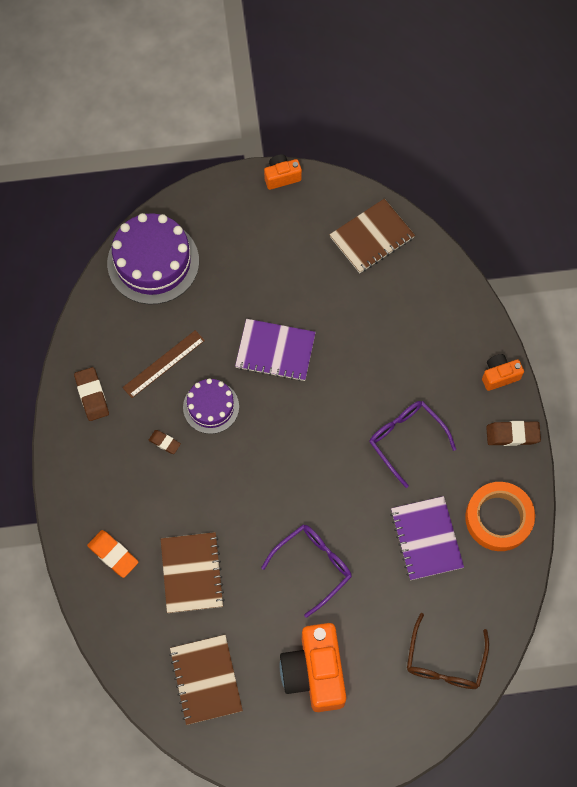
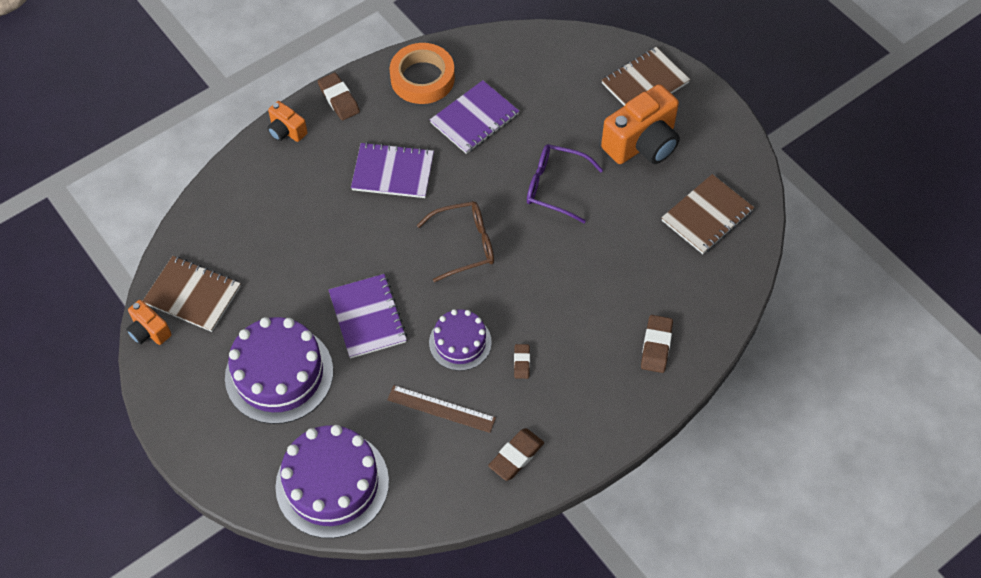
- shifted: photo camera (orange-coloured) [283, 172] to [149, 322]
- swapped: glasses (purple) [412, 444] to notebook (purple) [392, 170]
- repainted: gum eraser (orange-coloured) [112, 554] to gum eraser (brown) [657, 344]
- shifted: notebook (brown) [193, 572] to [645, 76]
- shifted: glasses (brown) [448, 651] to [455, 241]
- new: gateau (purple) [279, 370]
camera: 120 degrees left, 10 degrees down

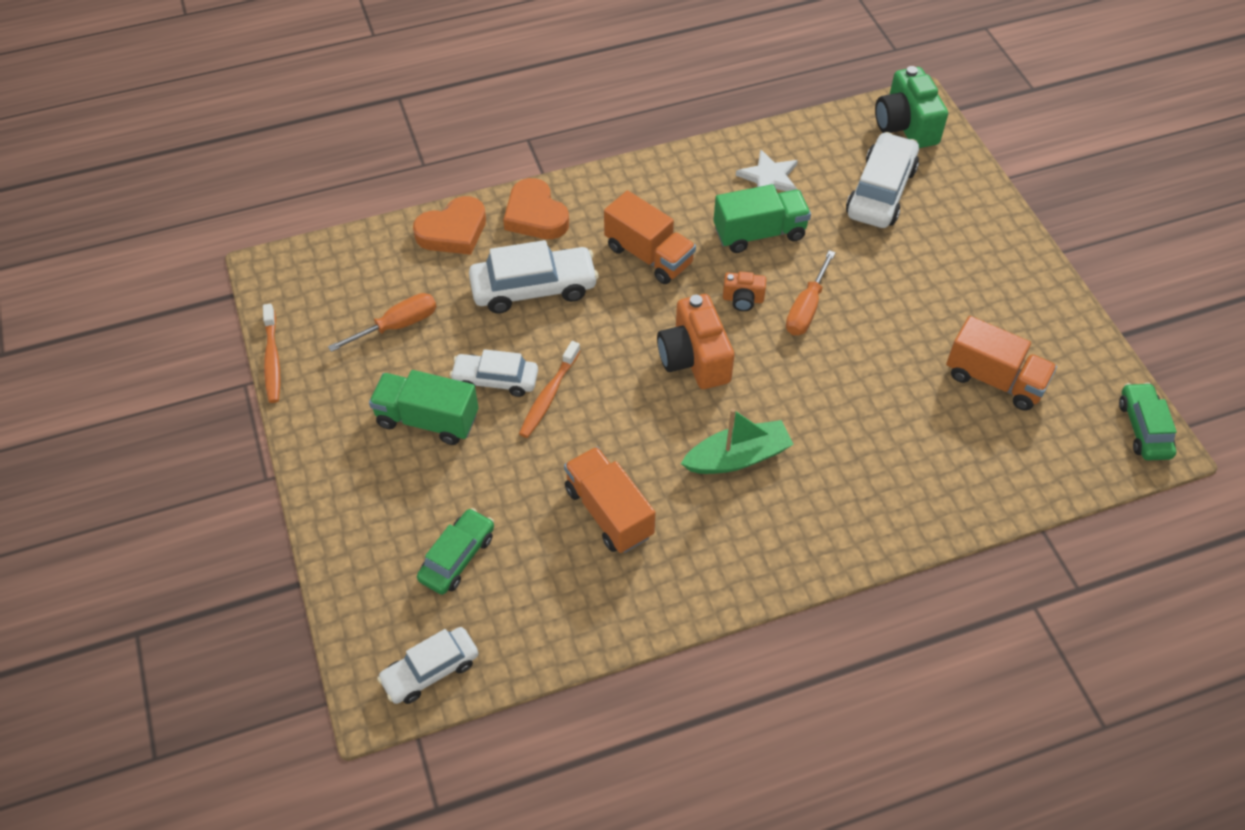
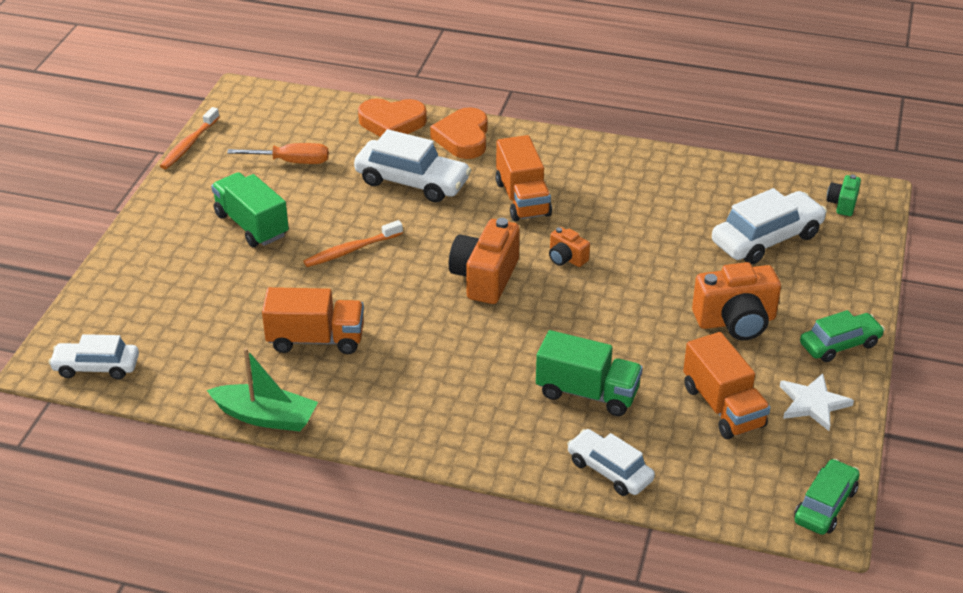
- scaled: photo camera (green) [911, 107] = [844, 195] x0.52
- shifted: star (white) [767, 170] to [817, 402]
- shifted: toy truck (green) [762, 218] to [589, 373]
- gone: hand screwdriver (orange-coloured) [811, 292]
- shifted: car (white) [494, 373] to [611, 462]
- shifted: toy boat (green) [737, 441] to [262, 389]
- rotated: toy truck (orange-coloured) [610, 500] = [313, 320] 90 degrees clockwise
- shifted: car (green) [455, 551] to [842, 336]
- new: photo camera (orange-coloured) [736, 301]
camera: 35 degrees right, 15 degrees down

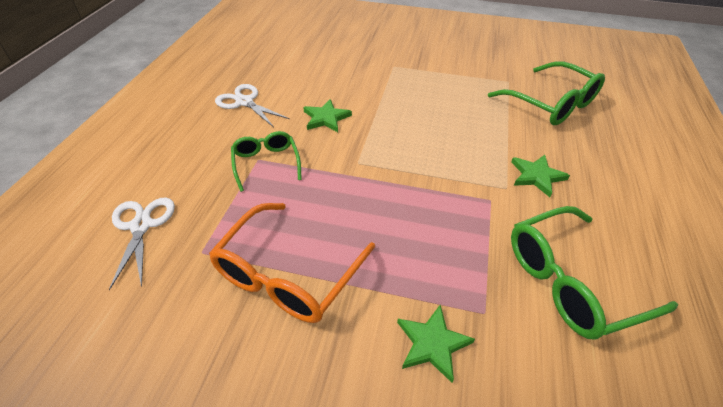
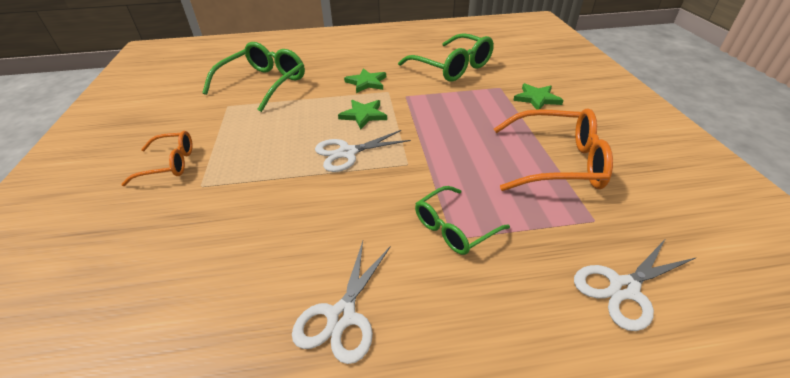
- shifted: star (green) [327, 115] to [362, 114]
- new: shears (white) [363, 151]
- new: glasses (orange-coloured) [157, 158]
camera: 110 degrees left, 5 degrees down

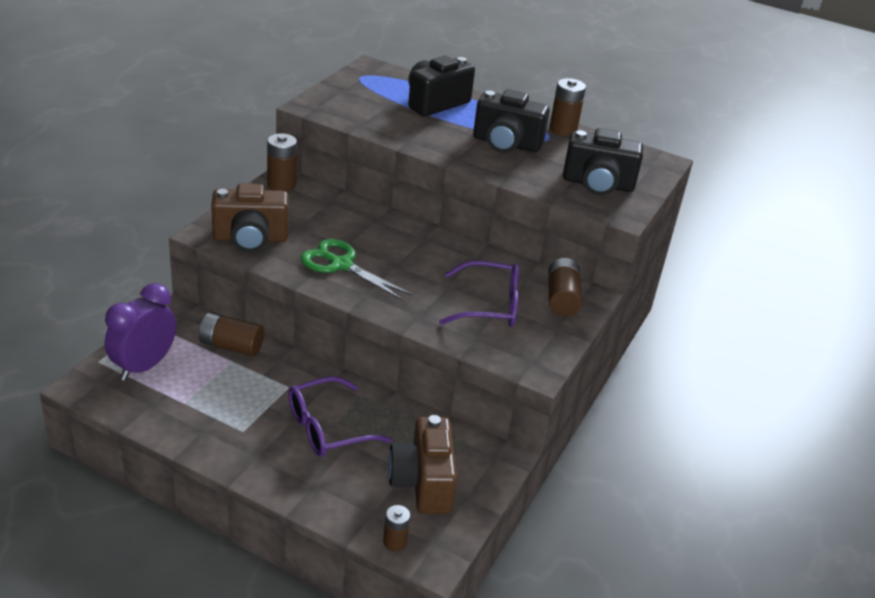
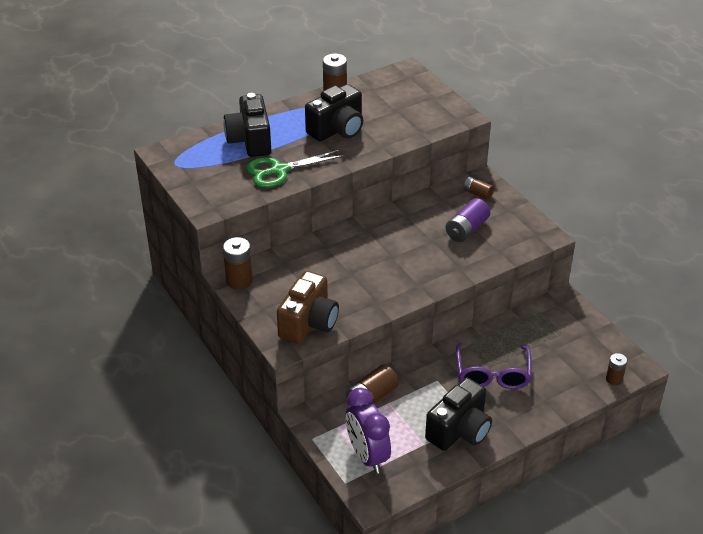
- shifted: photo camera (jet-black) [603, 161] to [458, 414]
- shifted: shears (green) [357, 270] to [295, 168]
- scaled: power cell (brown) [565, 287] = [479, 188] x0.62
- swapped: glasses (purple) [479, 294] to power cell (purple) [468, 220]
- gone: photo camera (brown) [422, 464]
camera: 55 degrees left, 5 degrees up

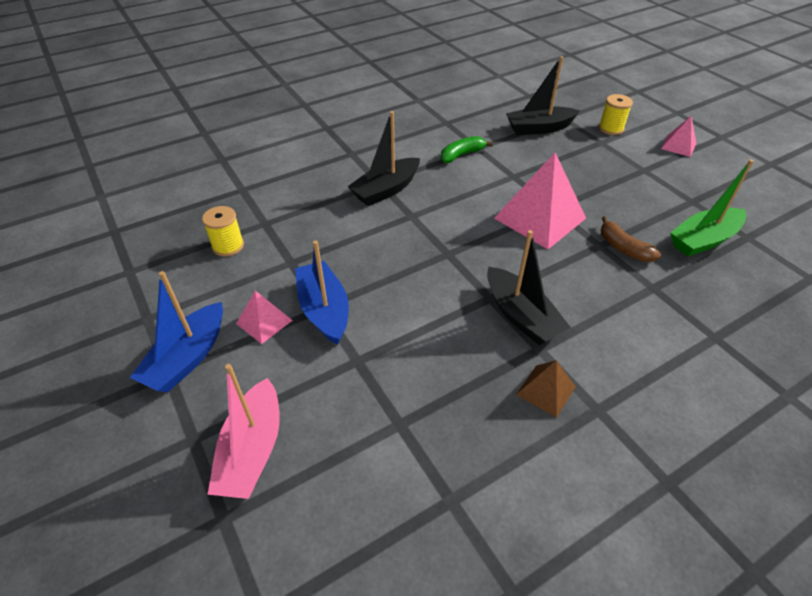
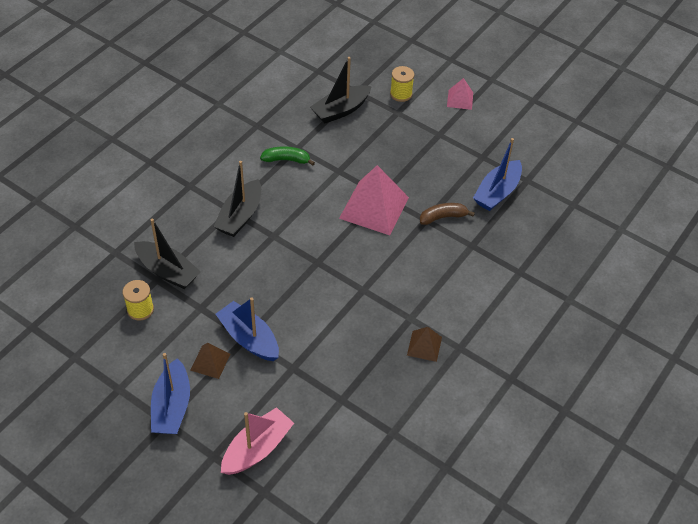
- rotated: banana (green) [467, 149] = [287, 156] 60 degrees clockwise
- repainted: toy boat (green) [712, 208] to toy boat (blue) [497, 174]
- rotated: banana (brown) [631, 239] = [447, 214] 135 degrees clockwise
- shifted: toy boat (jet-black) [529, 287] to [167, 253]
- repainted: pyramid shape (pink) [264, 317] to pyramid shape (brown) [210, 361]
- rotated: toy boat (pink) [243, 431] = [257, 441] 120 degrees counterclockwise
camera: 25 degrees left, 5 degrees up

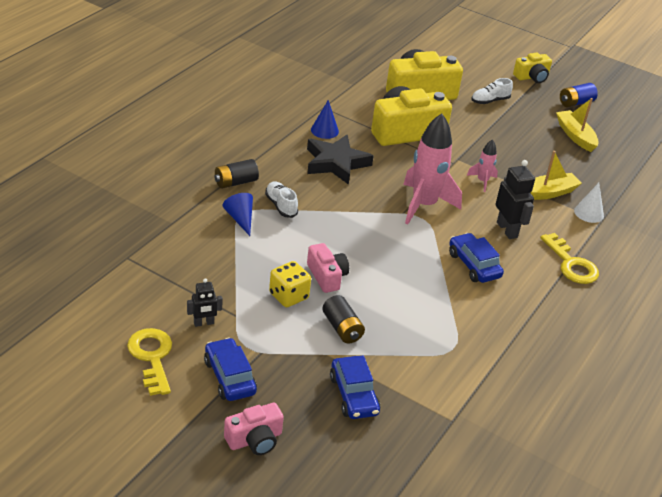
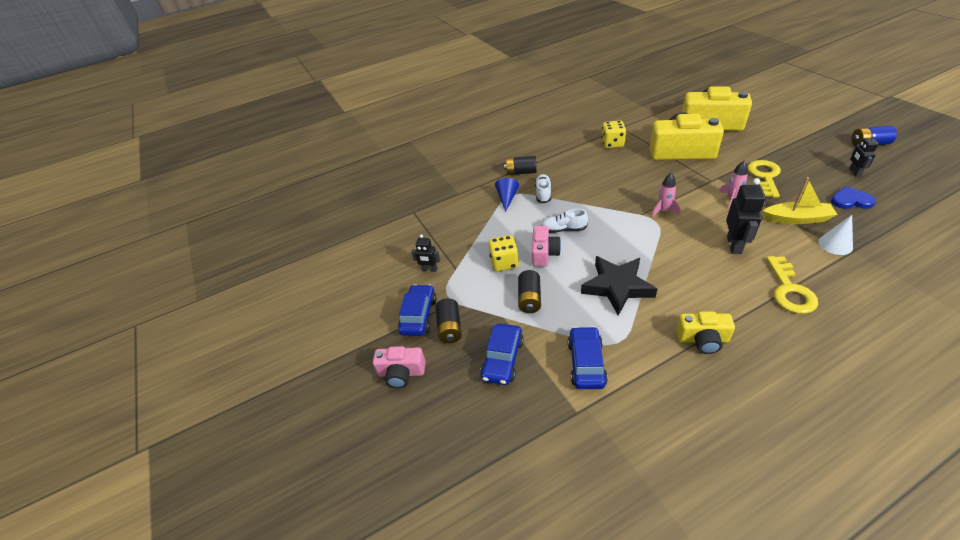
- shifted: photo camera (golden) [532, 67] to [705, 332]
- shifted: lace-up shoe (white) [492, 91] to [564, 221]
- swapped: toy boat (golden) [577, 125] to toy robot (jet-black) [864, 155]
- swapped: cone (blue) [325, 119] to game die (golden) [613, 134]
- scaled: rocket (pink) [432, 168] = [665, 195] x0.48
- shifted: star (jet-black) [340, 160] to [619, 286]
- shifted: car (blue) [476, 258] to [588, 357]
- shifted: door key (golden) [149, 362] to [764, 179]
- new: heart (blue) [853, 197]
- new: power cell (jet-black) [449, 320]
camera: 40 degrees right, 5 degrees up

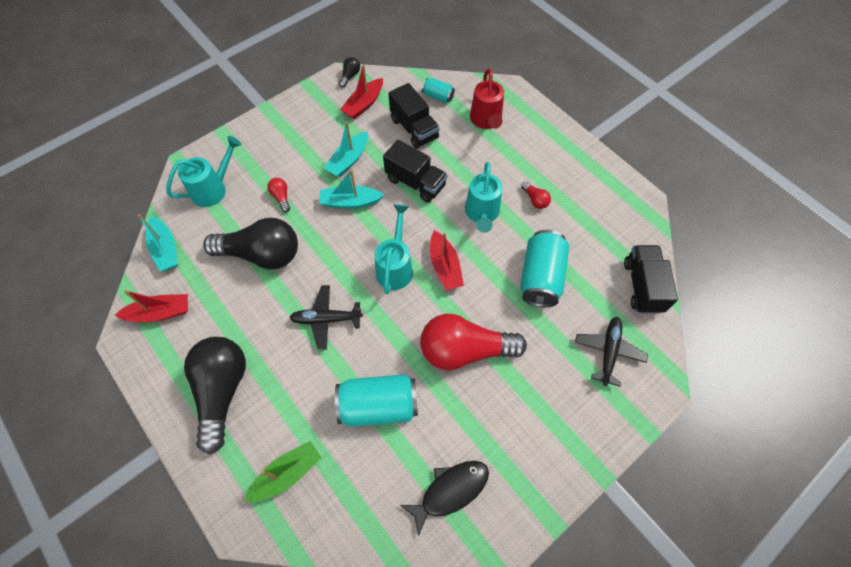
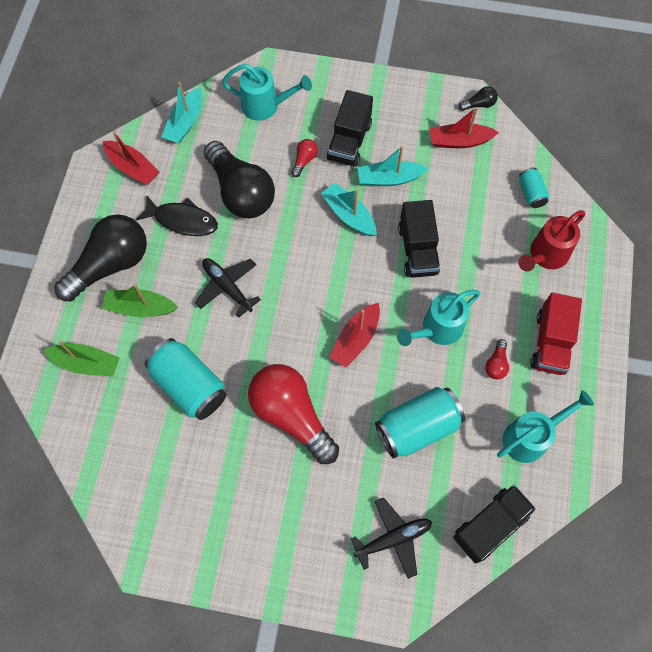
- shifted: toy truck (jet-black) [414, 116] to [350, 128]
- shifted: watering can (aqua) [394, 249] to [545, 426]
- shifted: fish figure (jet-black) [445, 498] to [177, 216]
- new: toy boat (green) [140, 300]
- new: toy truck (scarlet) [556, 333]
camera: 50 degrees right, 5 degrees up

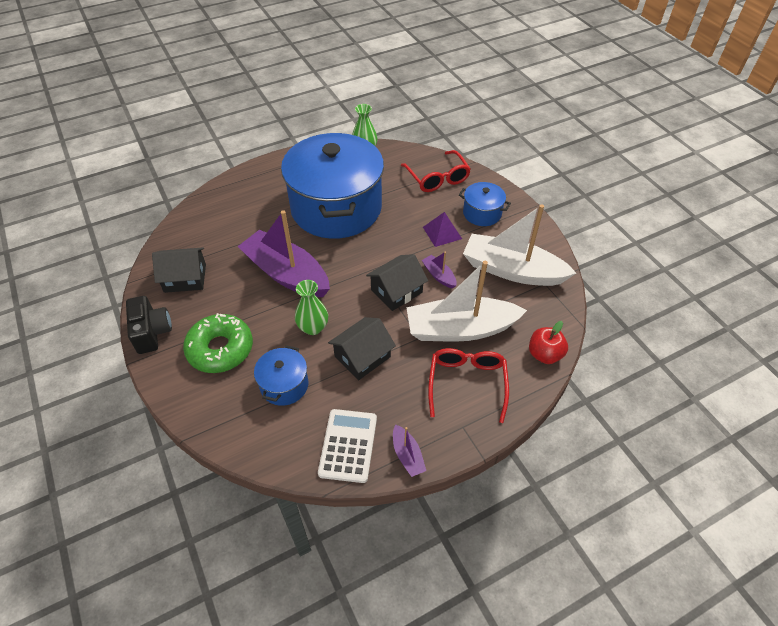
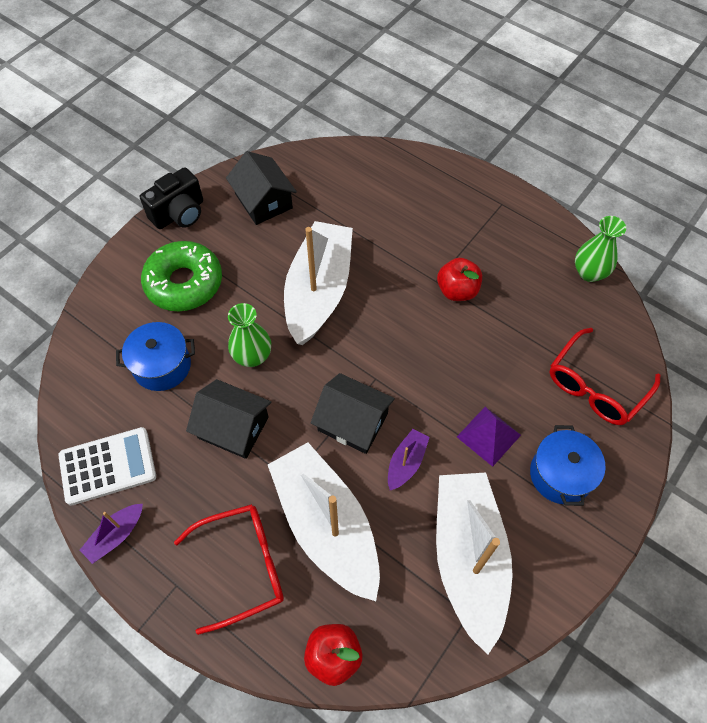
- swapped: cooking pot (blue) [332, 186] to apple fruit (scarlet) [459, 279]
- repainted: toy boat (purple) [283, 253] to toy boat (white) [318, 283]
camera: 65 degrees right, 10 degrees up

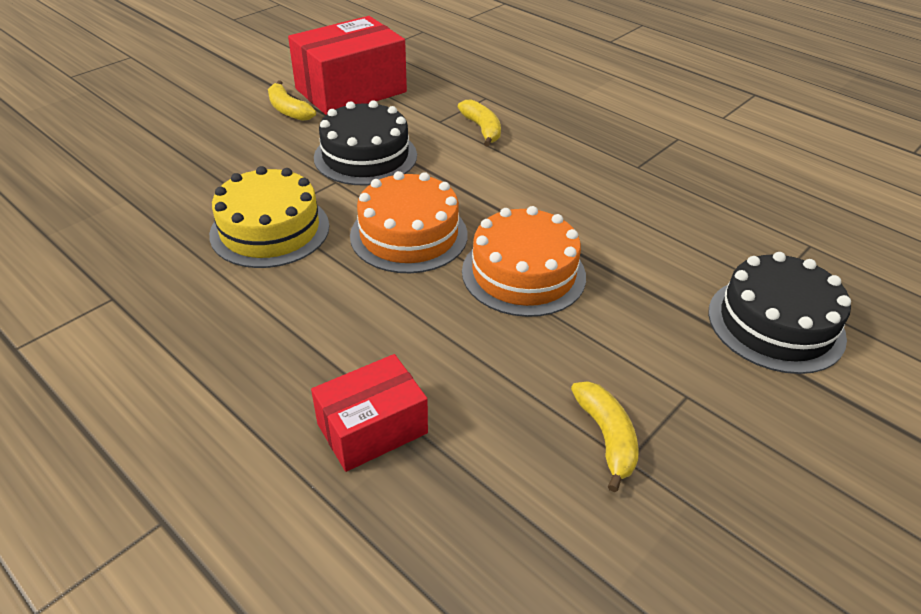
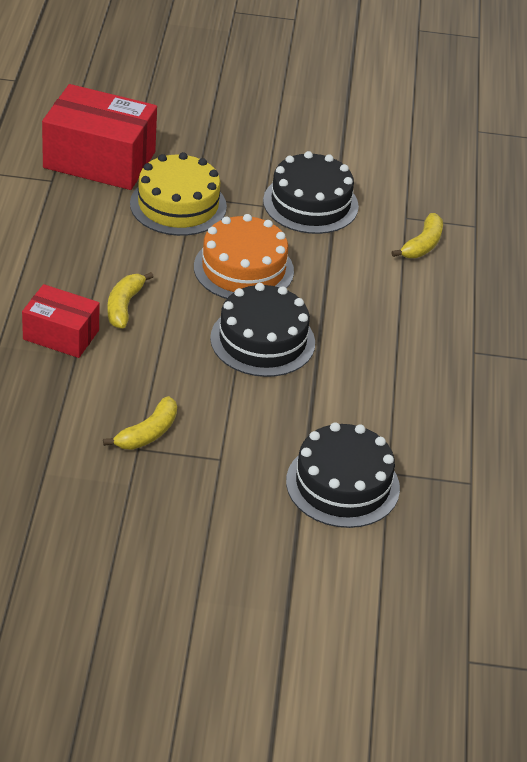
- shifted: parcel (scarlet) [347, 65] to [99, 137]
- shifted: banana (golden) [292, 100] to [131, 300]
- repainted: gateau (orange-coloured) [524, 261] to gateau (jet-black) [262, 330]
camera: 50 degrees right, 0 degrees up

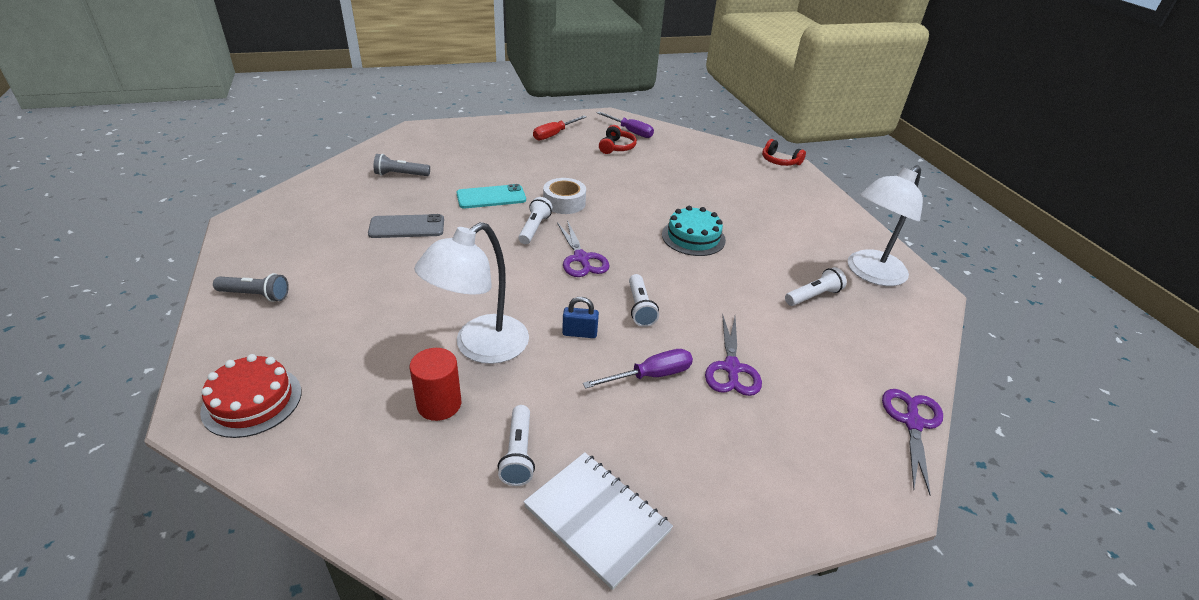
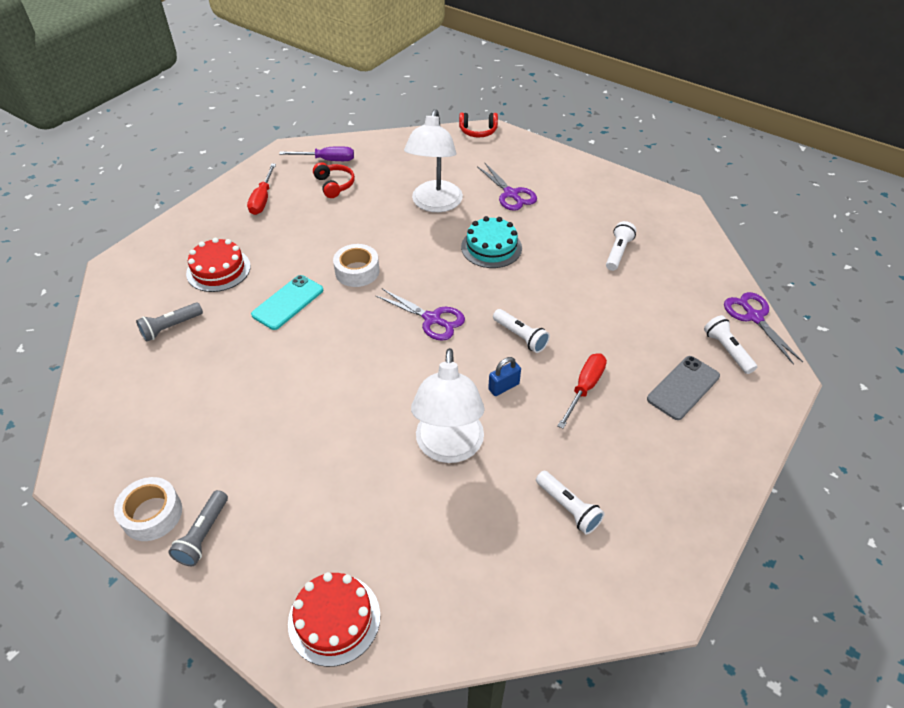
- shifted: desk lamp (white) [885, 225] to [433, 160]
- shifted: torch (white) [535, 220] to [730, 344]
- shifted: smartphone (ash-grey) [406, 226] to [683, 388]
- rotated: torch (ash-grey) [251, 287] = [198, 528] 135 degrees clockwise
- shifted: shears (purple) [733, 355] to [507, 187]
- gone: solid cylinder (scarlet) [435, 384]
- repainted: hand screwdriver (purple) [638, 369] to hand screwdriver (scarlet) [582, 391]
- gone: notebook (white) [598, 521]
- new: gateau (scarlet) [218, 265]
- new: sticky tape (white) [148, 509]
camera: 35 degrees left, 10 degrees up

